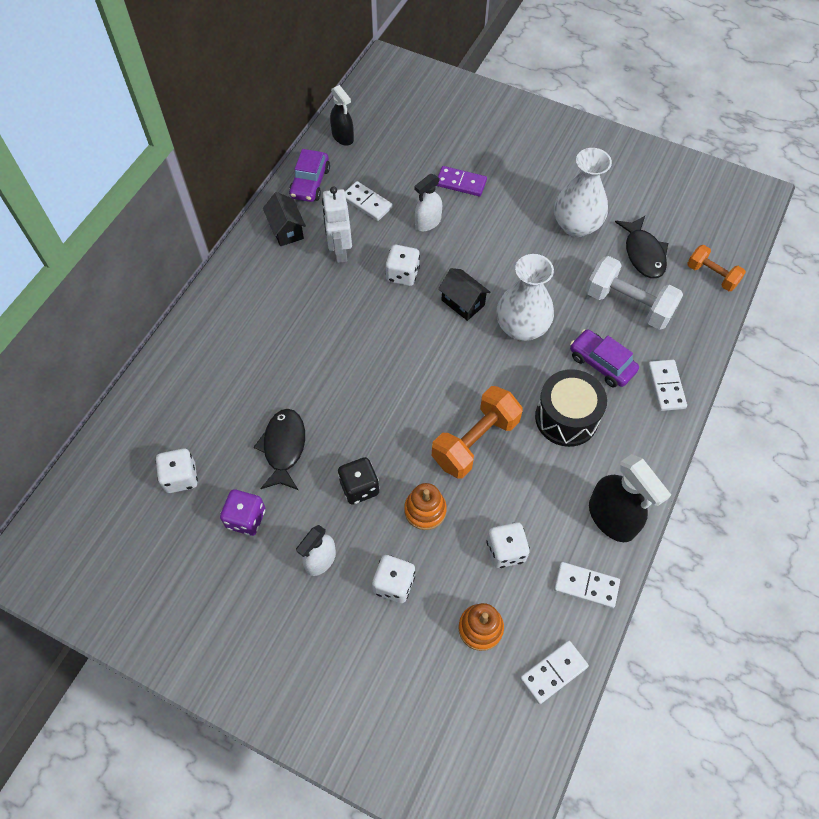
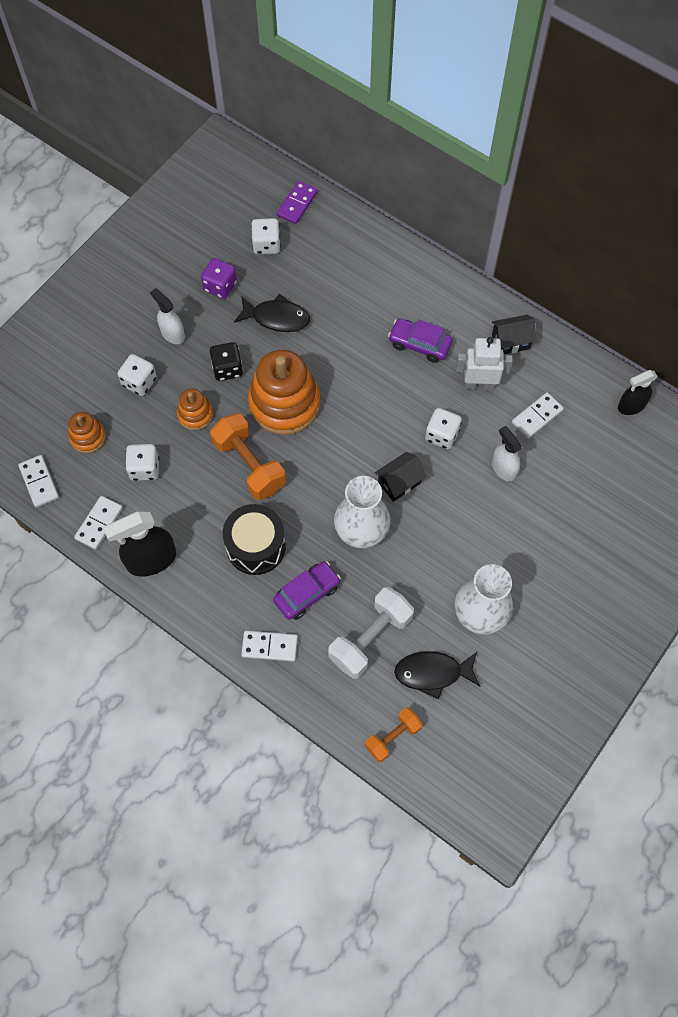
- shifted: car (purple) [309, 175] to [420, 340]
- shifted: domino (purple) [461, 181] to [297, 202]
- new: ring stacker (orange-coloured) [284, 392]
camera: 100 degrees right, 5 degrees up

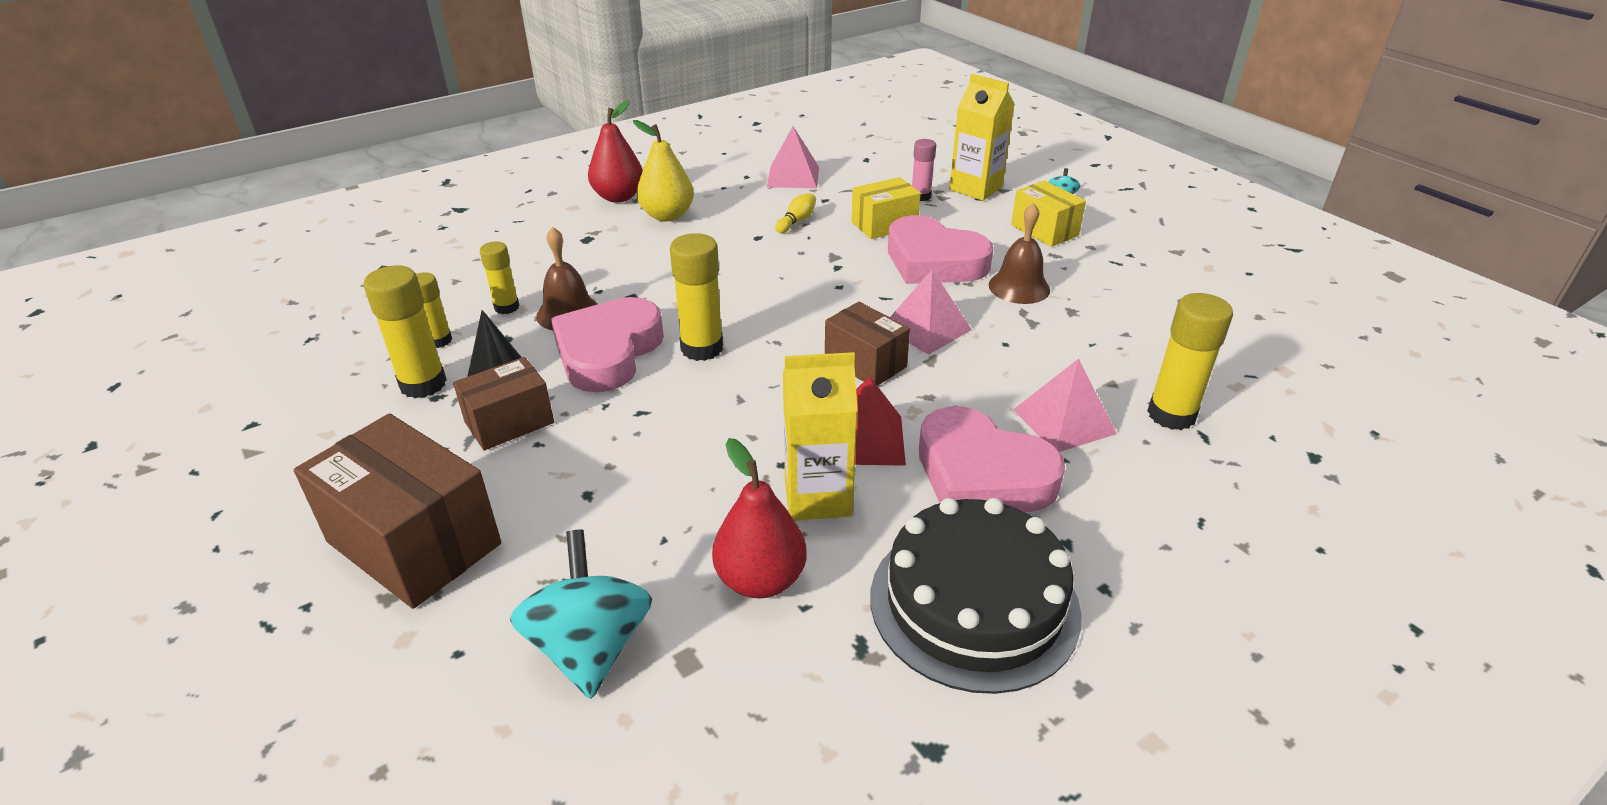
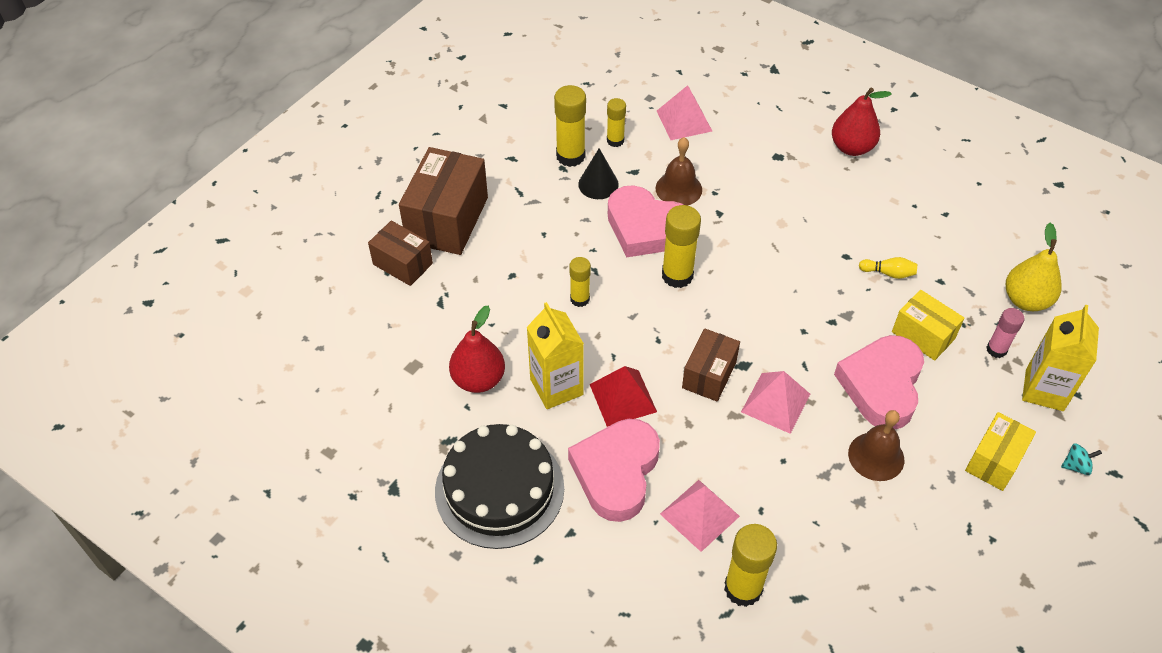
- shifted: toy pear (golden) [663, 171] to [1034, 267]
- shifted: pyramid shape (pink) [793, 157] to [684, 112]
- shifted: glue (golden) [500, 277] to [580, 282]
- rotated: heart (pink) [607, 344] = [646, 221] 150 degrees counterclockwise
- shifted: parcel (brown) [503, 403] to [400, 253]
- gone: whirligig (aqua) [581, 614]
camera: 70 degrees right, 15 degrees up

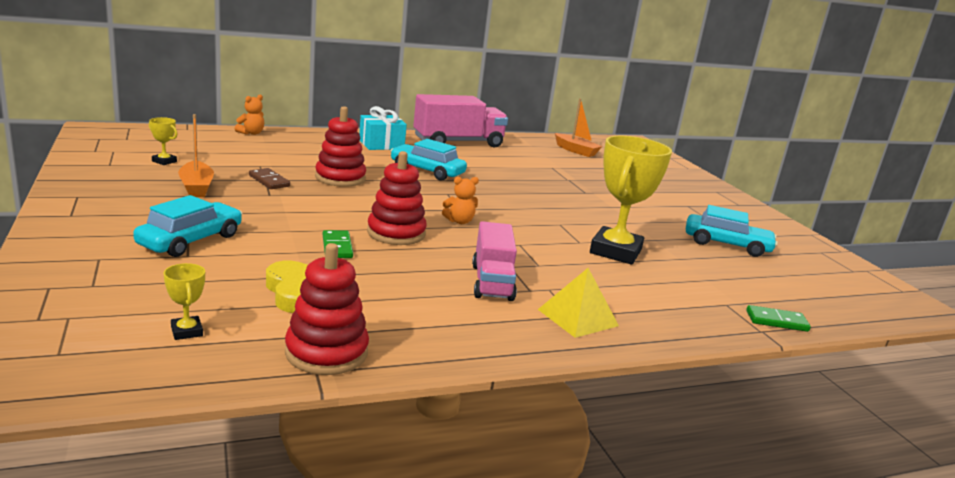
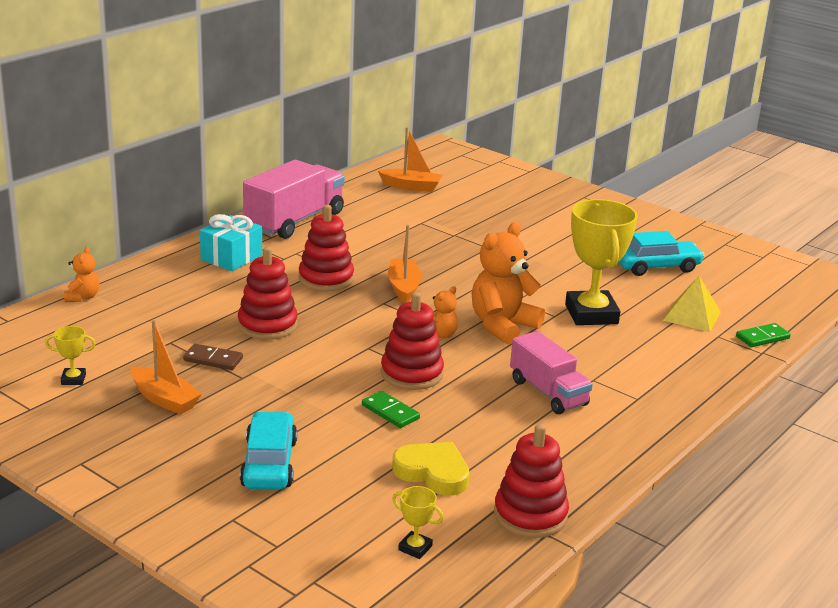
- swapped: car (aqua) [428, 160] to ring stacker (scarlet) [326, 248]
- shifted: pyramid shape (golden) [578, 303] to [692, 304]
- new: teddy (orange-coloured) [508, 283]
- new: toy boat (orange-coloured) [405, 263]
camera: 30 degrees left, 5 degrees up

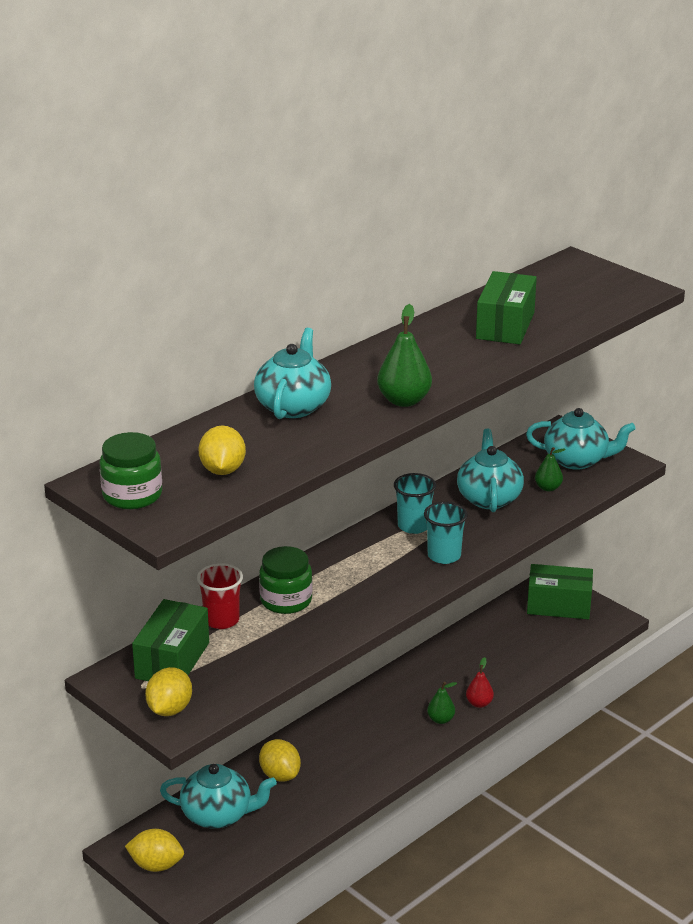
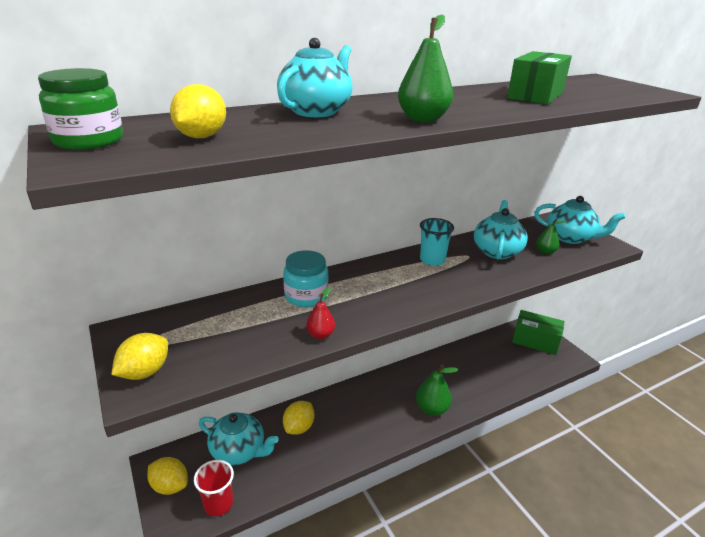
- gone: cup (aqua) [446, 533]
- repainted: jam jar (green) [286, 580] to jam jar (aqua) [306, 278]
- shifted: cup (scarlet) [220, 596] to [214, 488]
- gone: parcel (green) [170, 640]
- shifted: toy pear (scarlet) [480, 682] to [320, 313]
- scaled: toy pear (green) [442, 703] = [437, 390] x1.67
- rotated: lemon (golden) [280, 760] = [299, 418] 45 degrees clockwise
camera: 15 degrees right, 0 degrees up

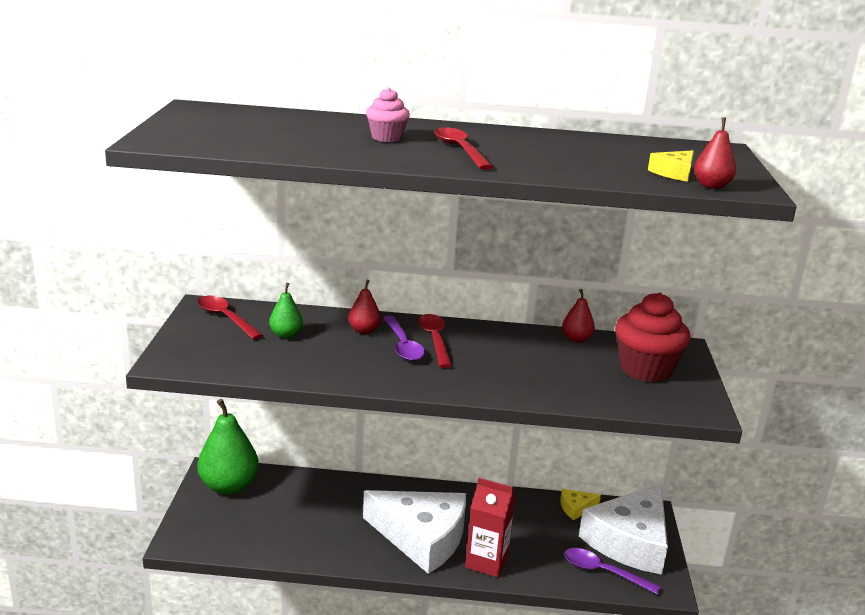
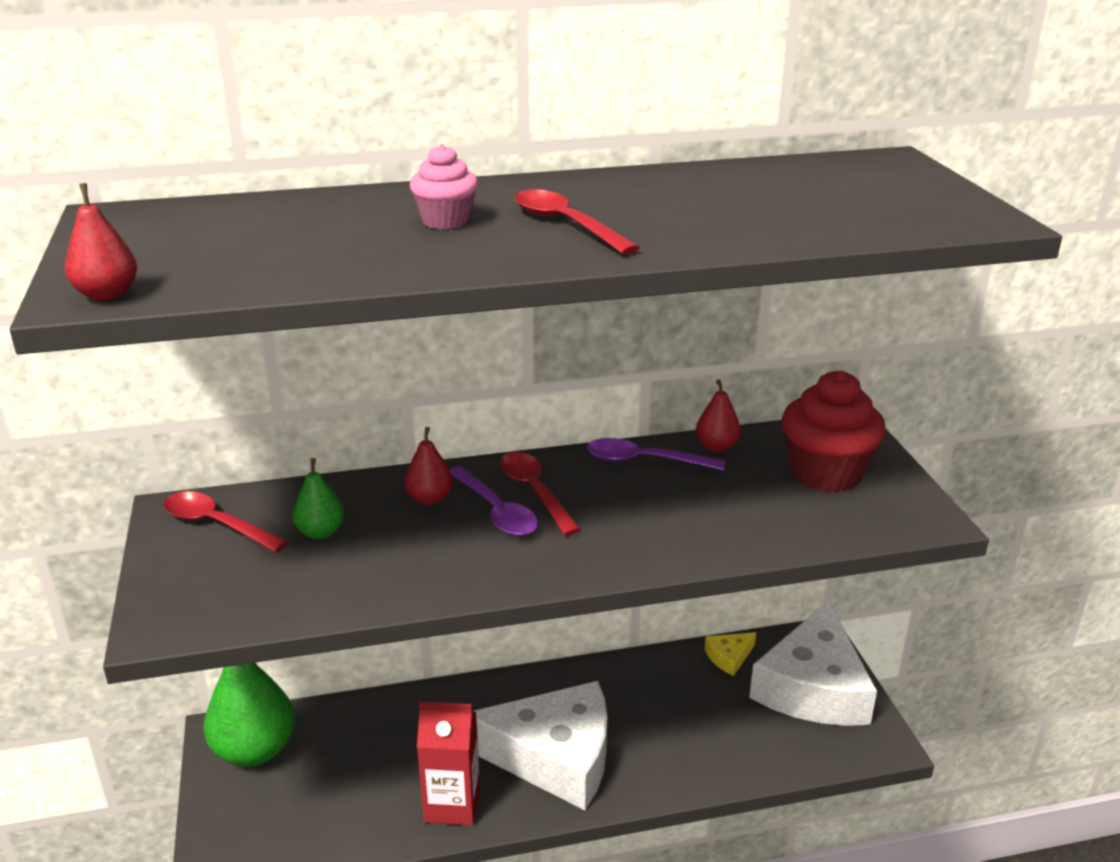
- shifted: toy pear (scarlet) [715, 153] to [101, 242]
- gone: cheese (golden) [671, 166]
- shifted: carton (scarlet) [490, 527] to [448, 763]
- shifted: tablespoon (purple) [612, 571] to [656, 454]
camera: 15 degrees left, 5 degrees up

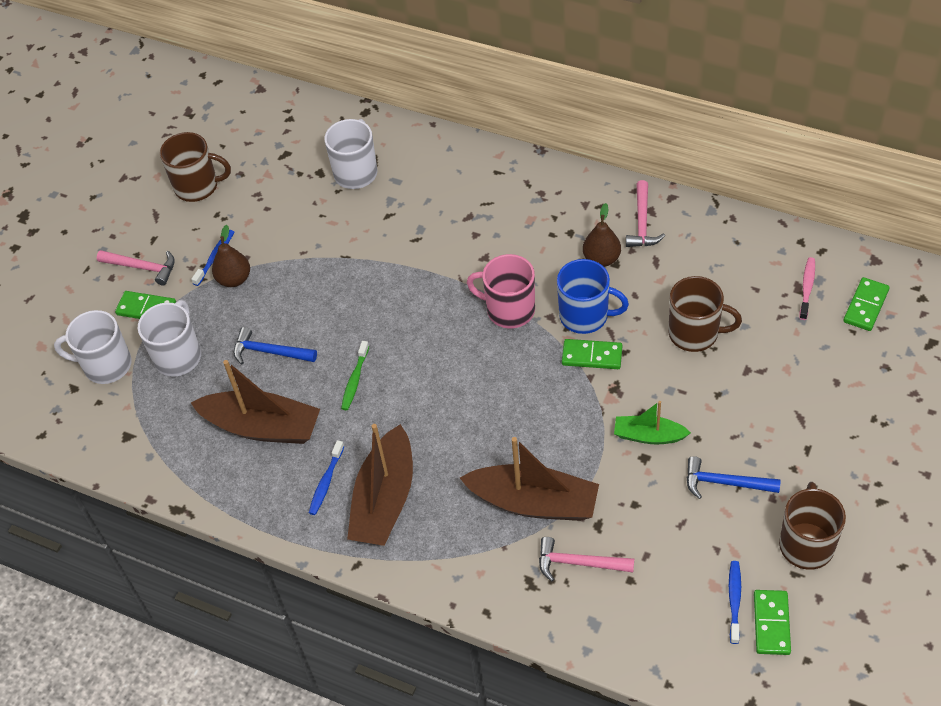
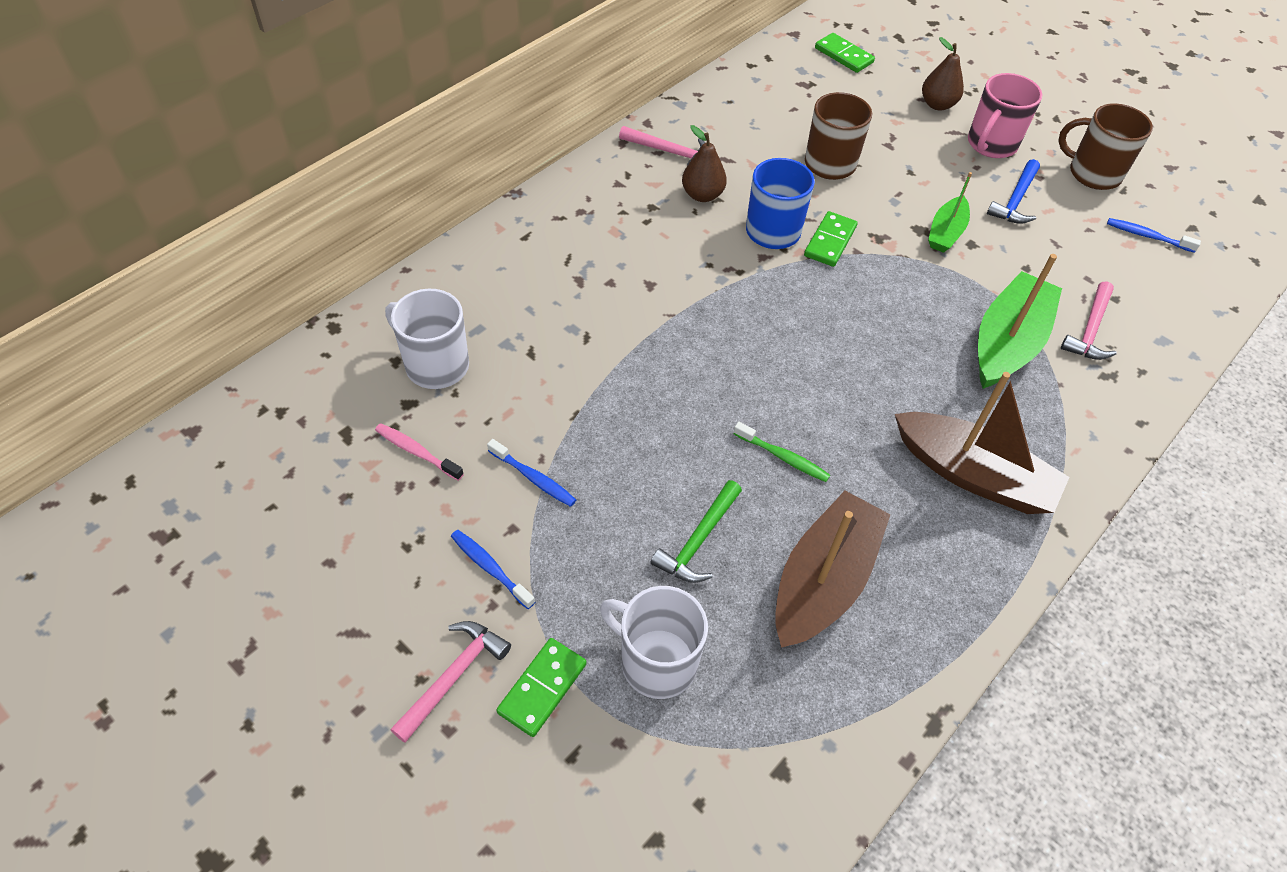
- gone: tea mug (brown) [195, 167]
- shifted: toy pear (brown) [231, 256] to [943, 74]
- shifted: tea mug (pink) [501, 291] to [1005, 115]
- shifted: dental brush (pink) [807, 288] to [419, 452]
- gone: tea mug (white) [93, 347]
- repainted: hammer (blue) [275, 345] to hammer (green) [696, 531]
- repainted: toy boat (brown) [529, 479] to toy boat (green) [1020, 321]
- shifted: dental brush (blue) [326, 477] to [531, 473]
- gone: domino (green) [772, 622]
camera: 80 degrees left, 0 degrees up

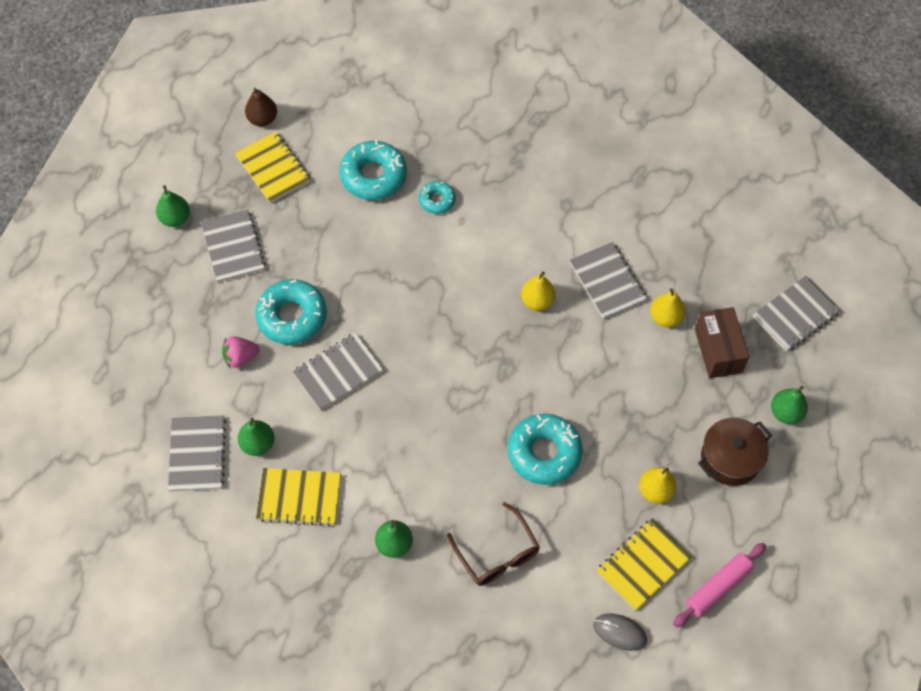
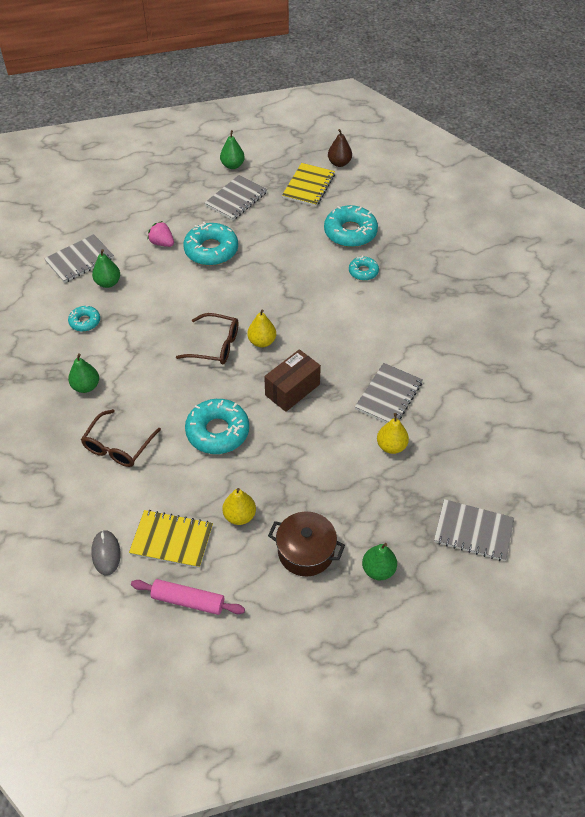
- shifted: toy pear (golden) [538, 291] to [261, 328]
- shifted: parcel (brown) [722, 342] to [292, 380]
- gone: notebook (ash-grey) [338, 372]
- swapped: notebook (golden) [298, 497] to glazed donut (aqua) [84, 319]
- new: glasses (brown) [207, 338]
camera: 55 degrees right, 10 degrees down

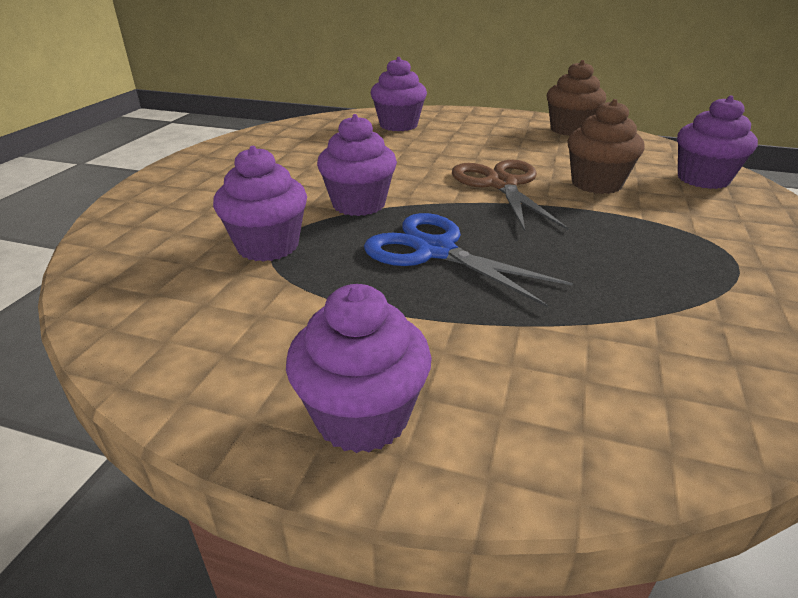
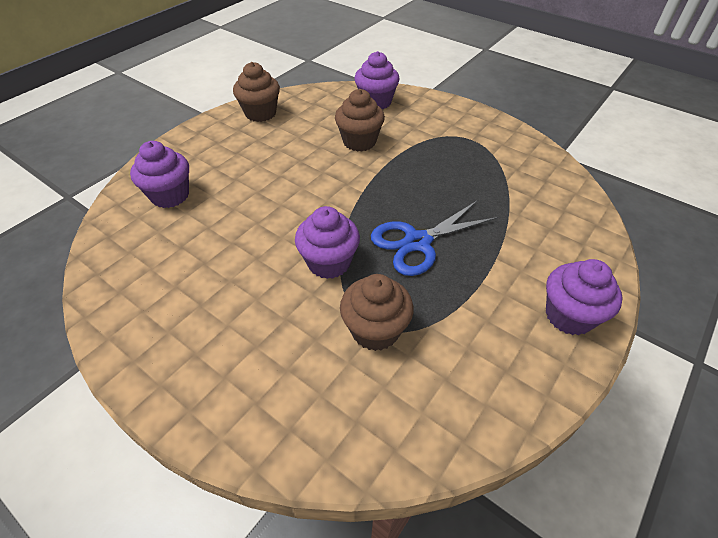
- repainted: cupcake (purple) [260, 204] to cupcake (brown) [377, 312]
- gone: shears (brown) [510, 195]
camera: 70 degrees left, 15 degrees up

